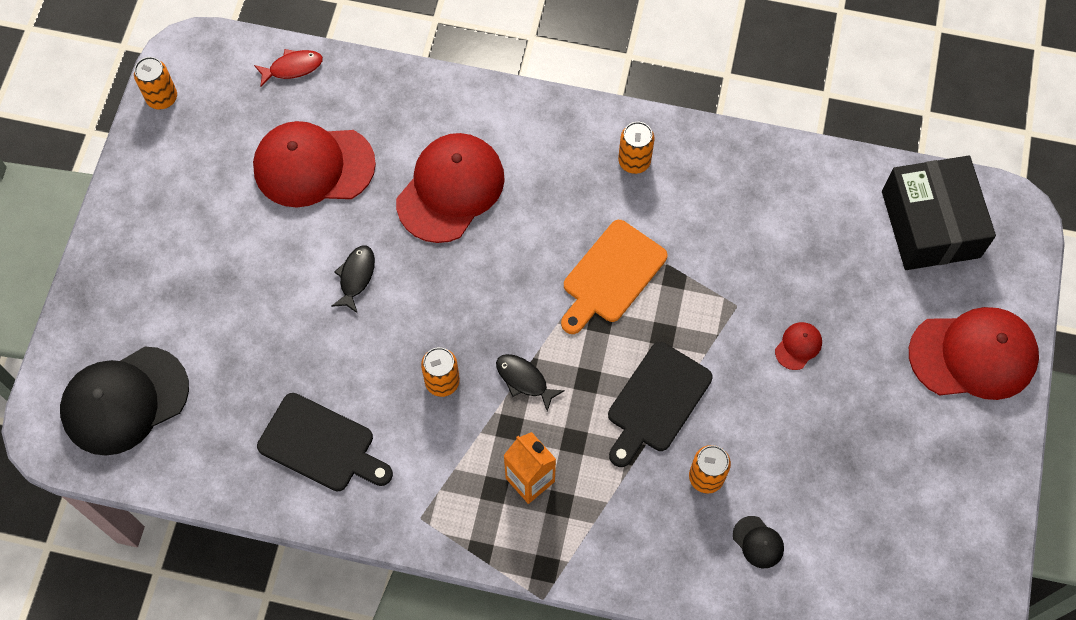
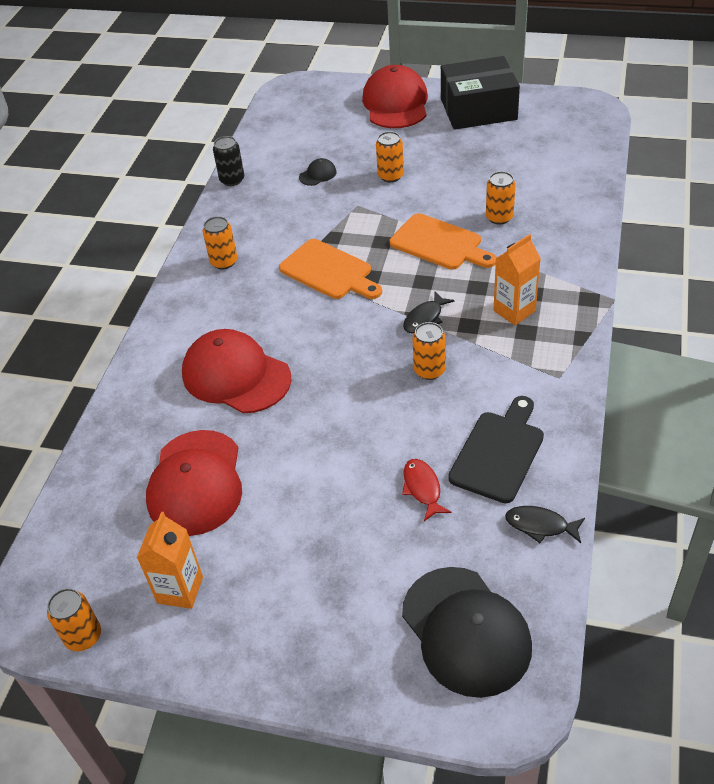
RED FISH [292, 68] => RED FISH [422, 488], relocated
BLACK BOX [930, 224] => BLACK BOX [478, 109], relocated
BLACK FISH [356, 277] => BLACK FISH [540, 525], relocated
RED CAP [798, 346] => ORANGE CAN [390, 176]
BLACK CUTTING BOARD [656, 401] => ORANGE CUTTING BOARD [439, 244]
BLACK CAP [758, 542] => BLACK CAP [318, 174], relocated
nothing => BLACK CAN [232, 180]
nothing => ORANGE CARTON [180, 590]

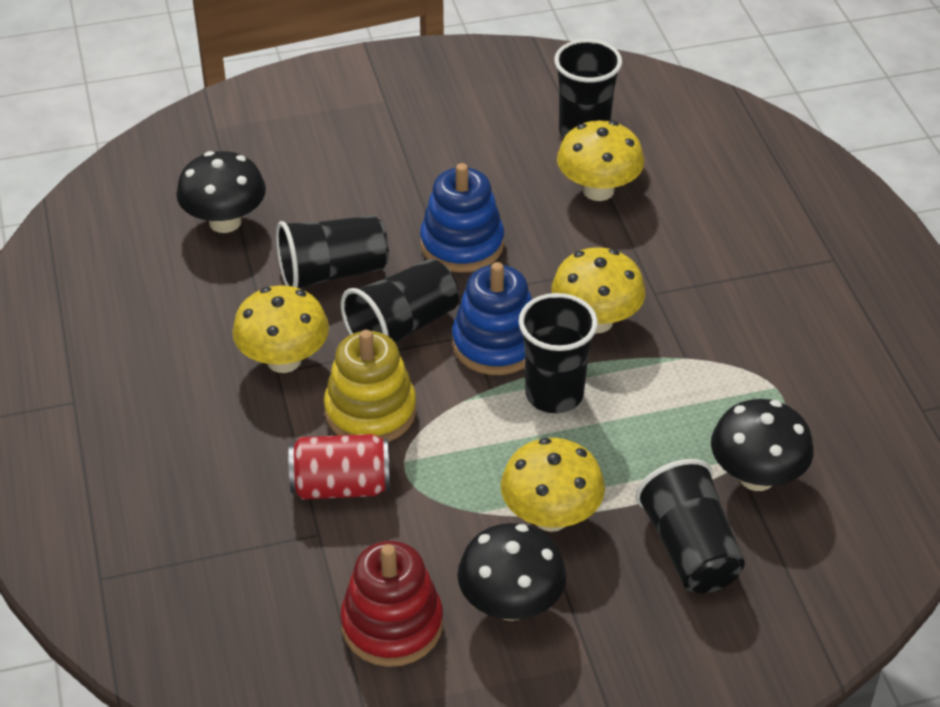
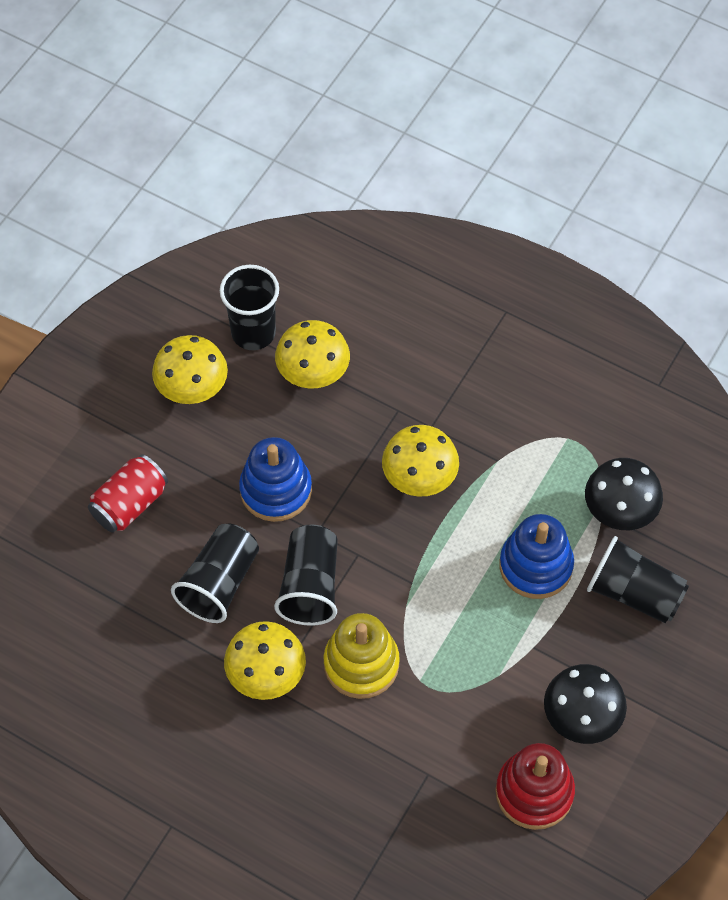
BLACK MUSHROOM [225, 222] => nothing
BLUE STACKING TOY [496, 344] => BLUE STACKING TOY [535, 566], relocated
BLACK CUP [554, 394] => nothing
RED CAN [341, 486] => RED CAN [130, 504], relocated
YELLOW MUSHROOM [551, 516] => YELLOW MUSHROOM [192, 389], relocated

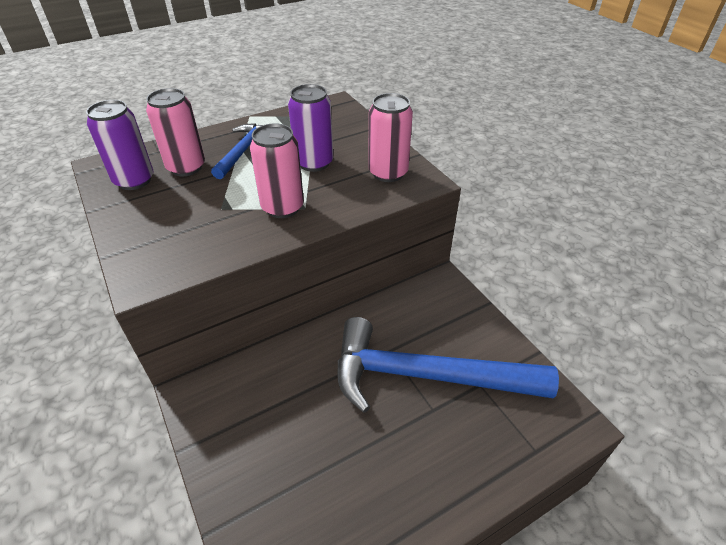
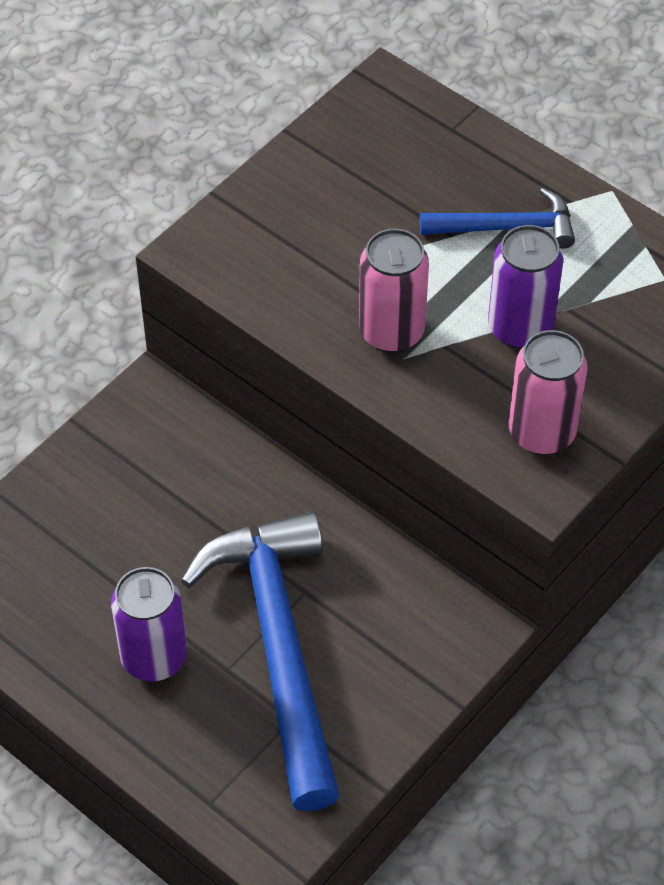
PINK CAN [186, 167] => nothing
PURPLE CAN [134, 180] => PURPLE CAN [154, 657], relocated

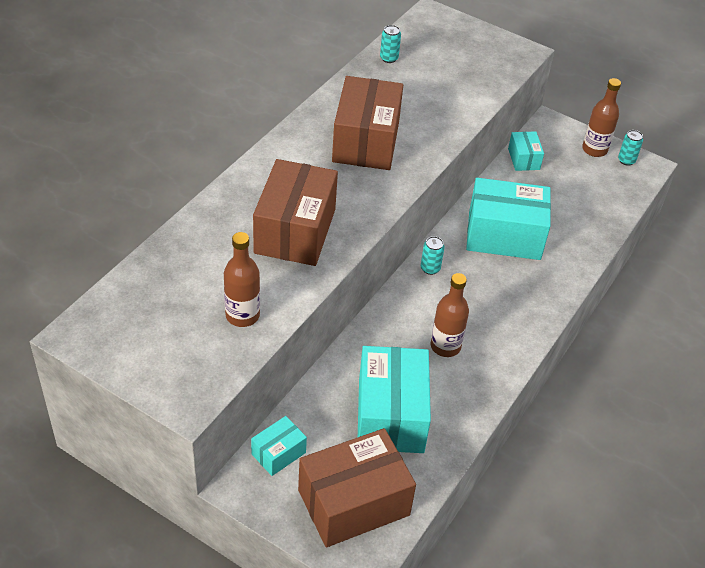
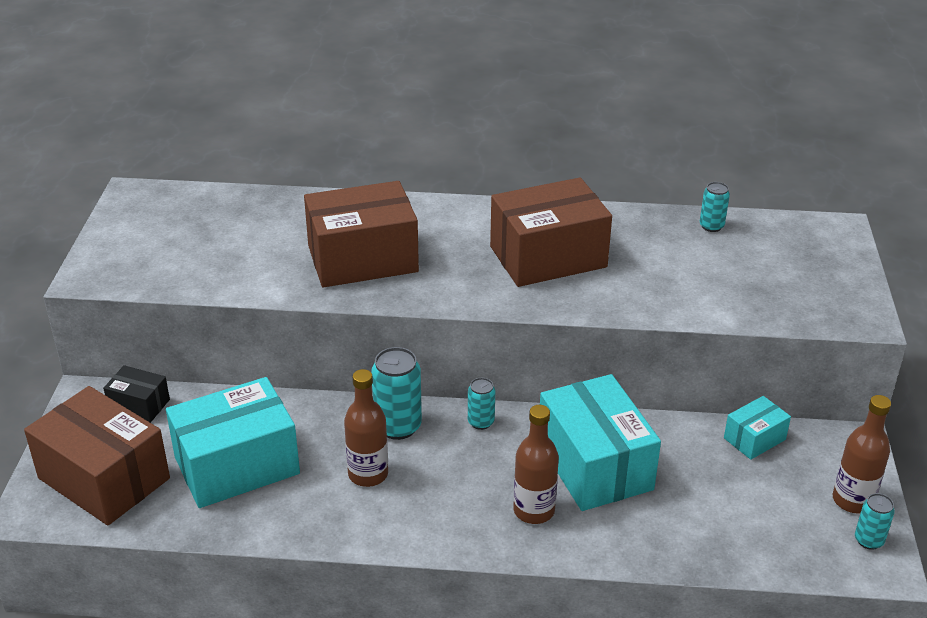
BROWN BOTTLE [242, 315] => BROWN BOTTLE [534, 511], relocated
TURQUOISE BOX [278, 453] => BLACK BOX [139, 405]
nothing => TURQUOISE CAN [398, 426]

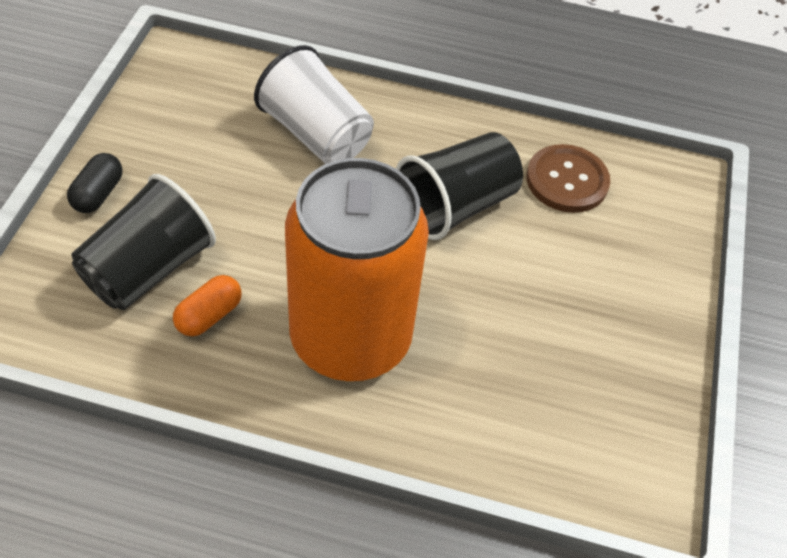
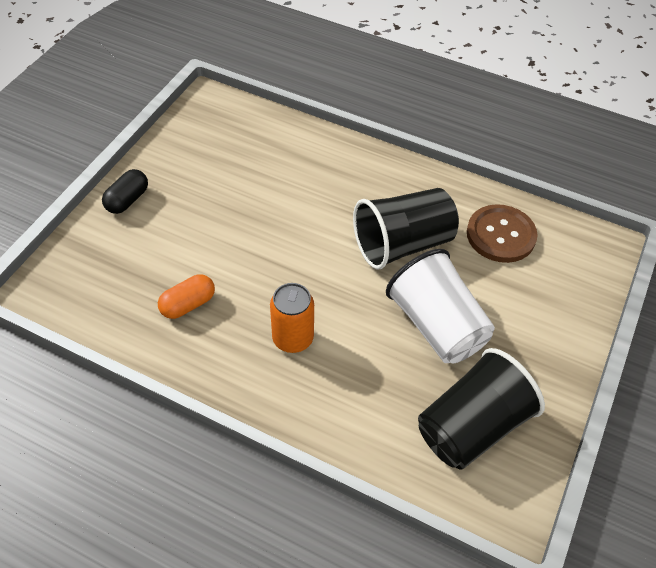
WHITE CUP [316, 134] => WHITE CUP [437, 326], relocated
ORANGE CAN [350, 338] => ORANGE CAN [293, 338], x0.43
BLACK CUP [148, 269] => BLACK CUP [471, 426], relocated

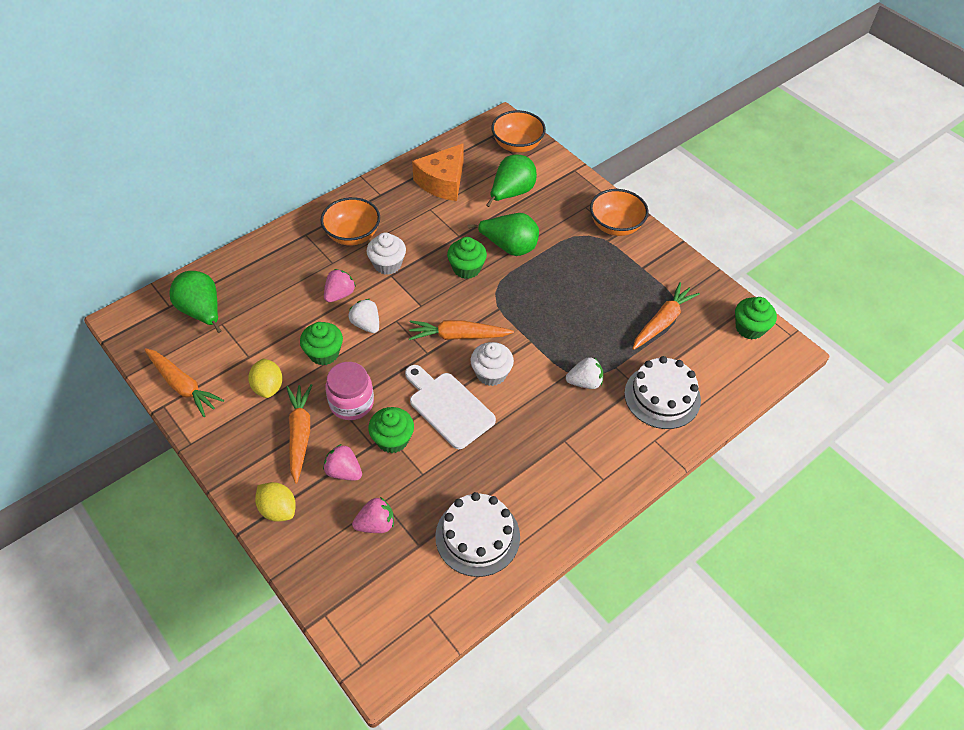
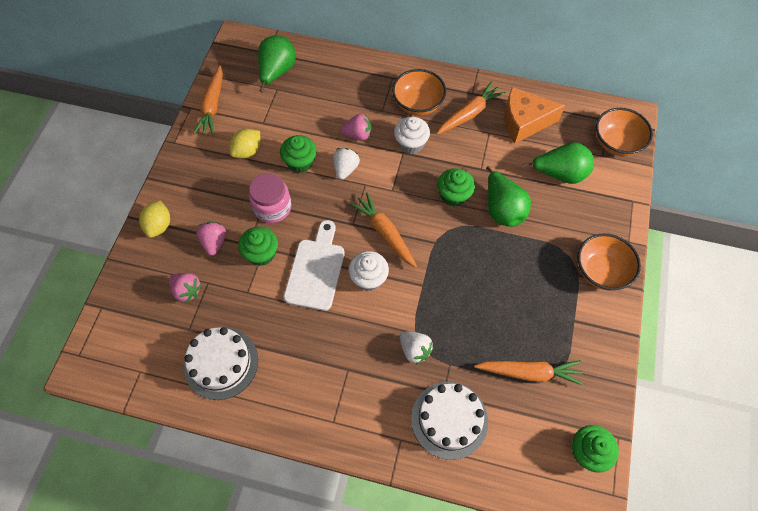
ORANGE CARROT [300, 434] => ORANGE CARROT [469, 113], relocated

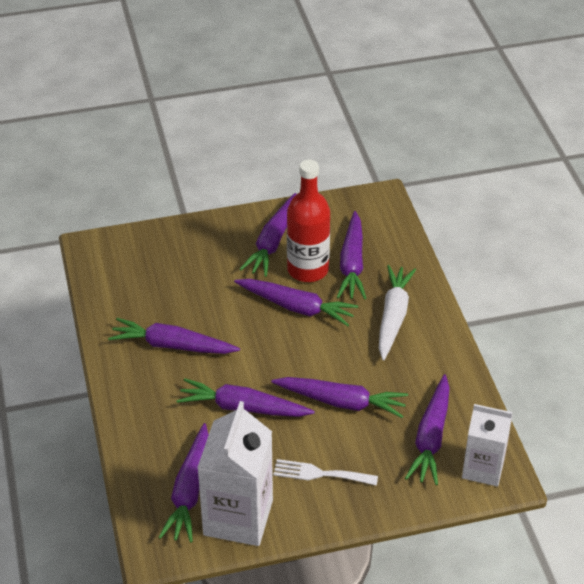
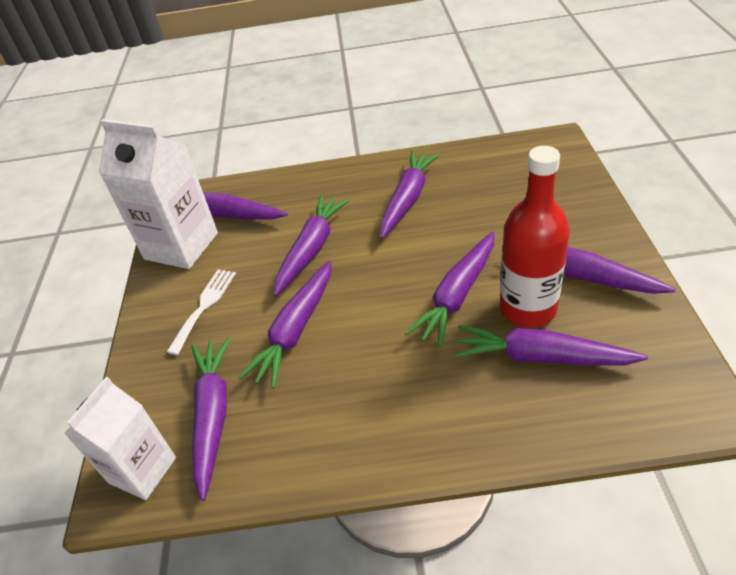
WHITE CARROT [393, 317] => nothing
PURPLE CARROT [431, 437] => PURPLE CARROT [213, 416], 60 degrees clockwise

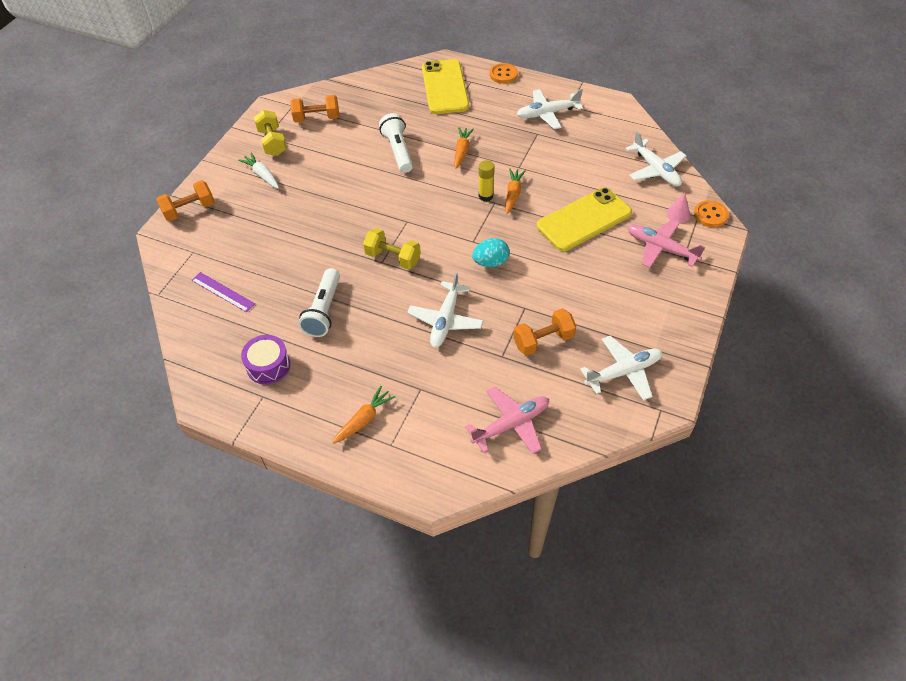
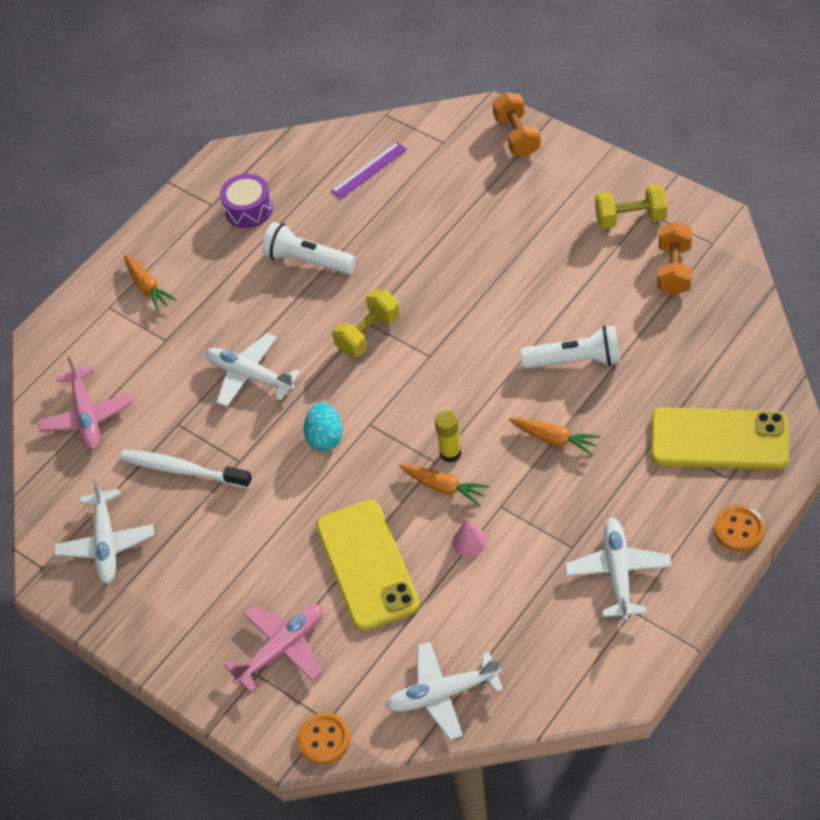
WHITE CARROT [262, 175] => nothing
PINK CONE [678, 214] => PINK CONE [469, 541], relocated
ORANGE DUMBBELL [543, 340] => WHITE TOOTHBRUSH [183, 470]

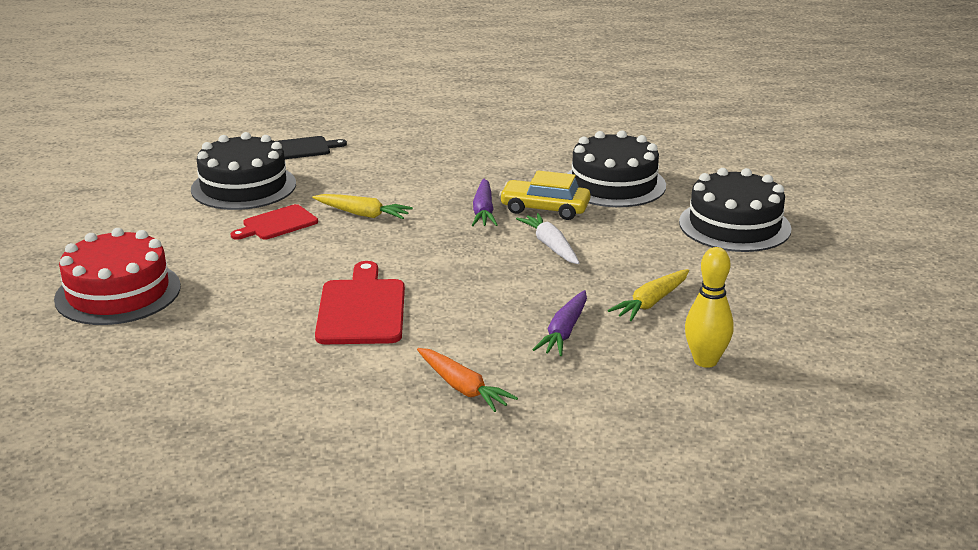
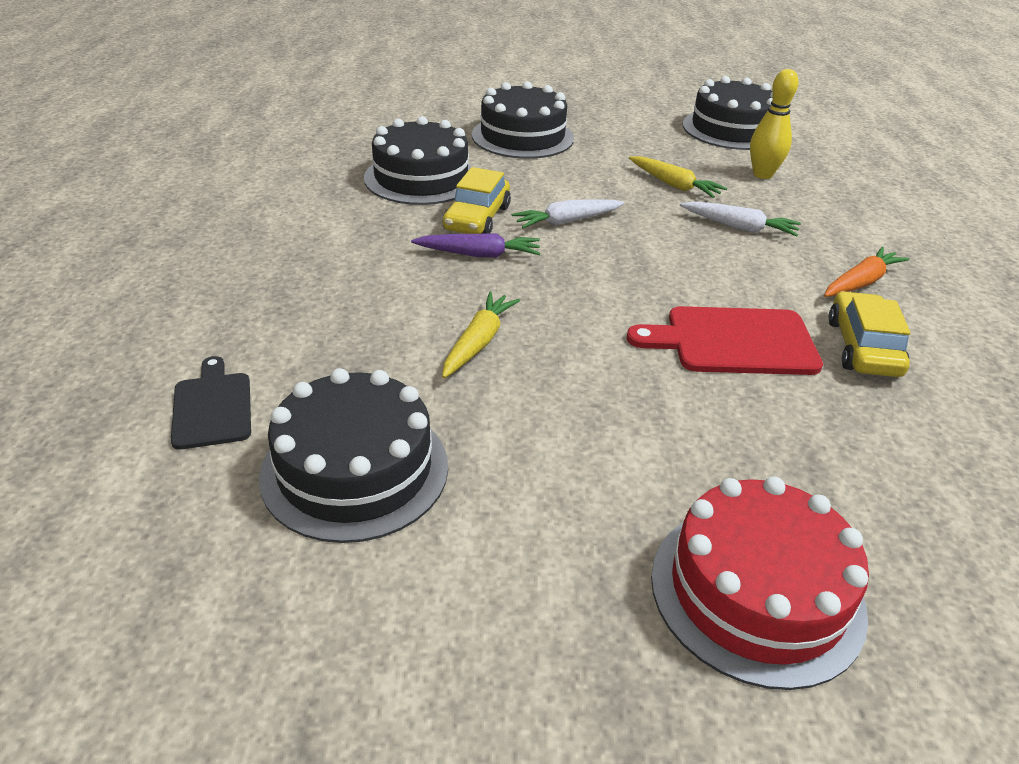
RED CUTTING BOARD [277, 224] => nothing
PURPLE CARROT [564, 332] => WHITE CARROT [739, 227]
nothing => BLACK CAKE [731, 129]
nothing => YELLOW CAR [862, 347]

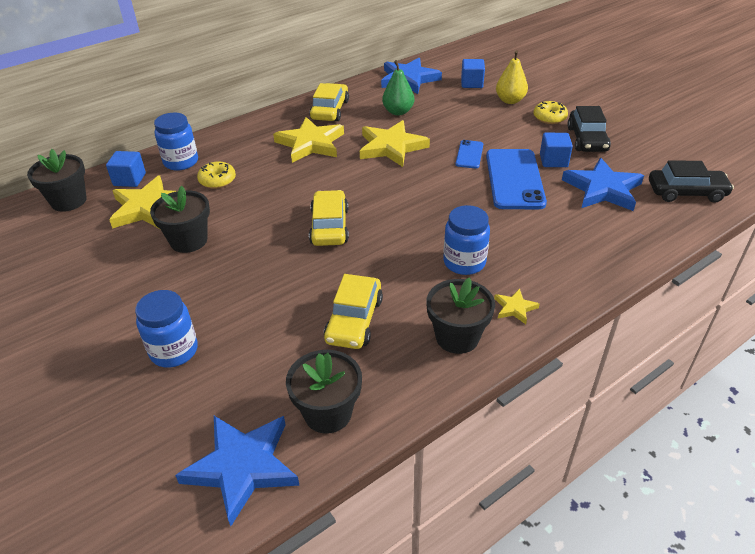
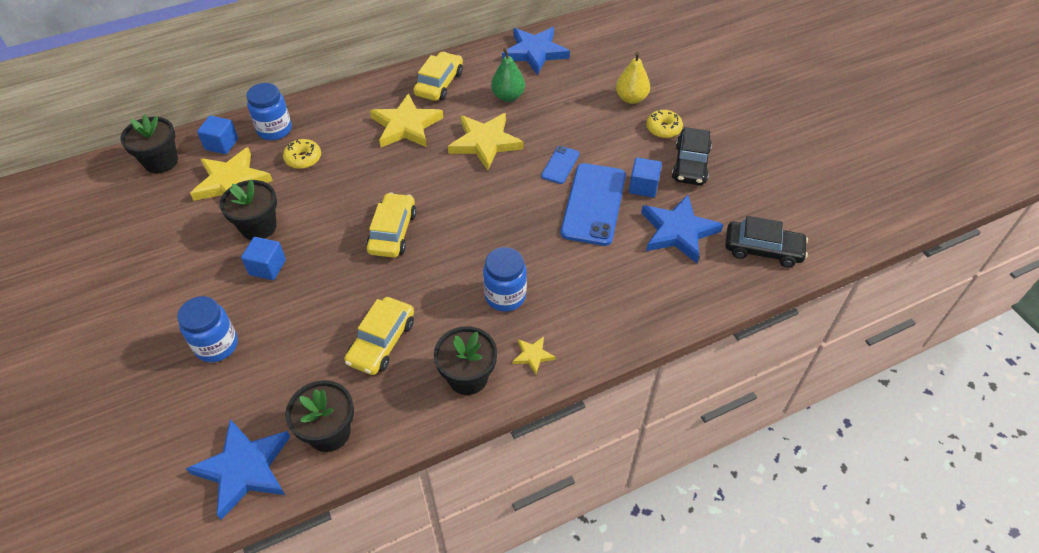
BLUE CUBE [472, 83] => BLUE CUBE [267, 267], relocated

